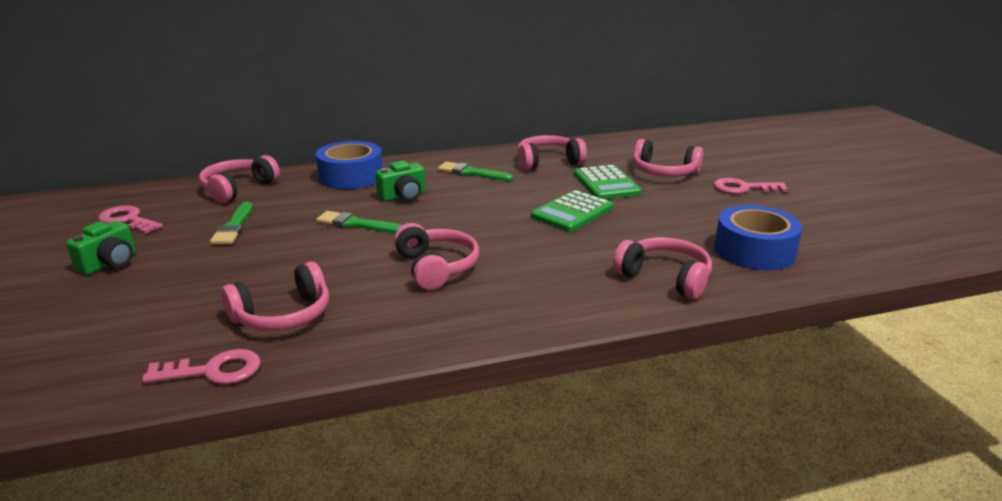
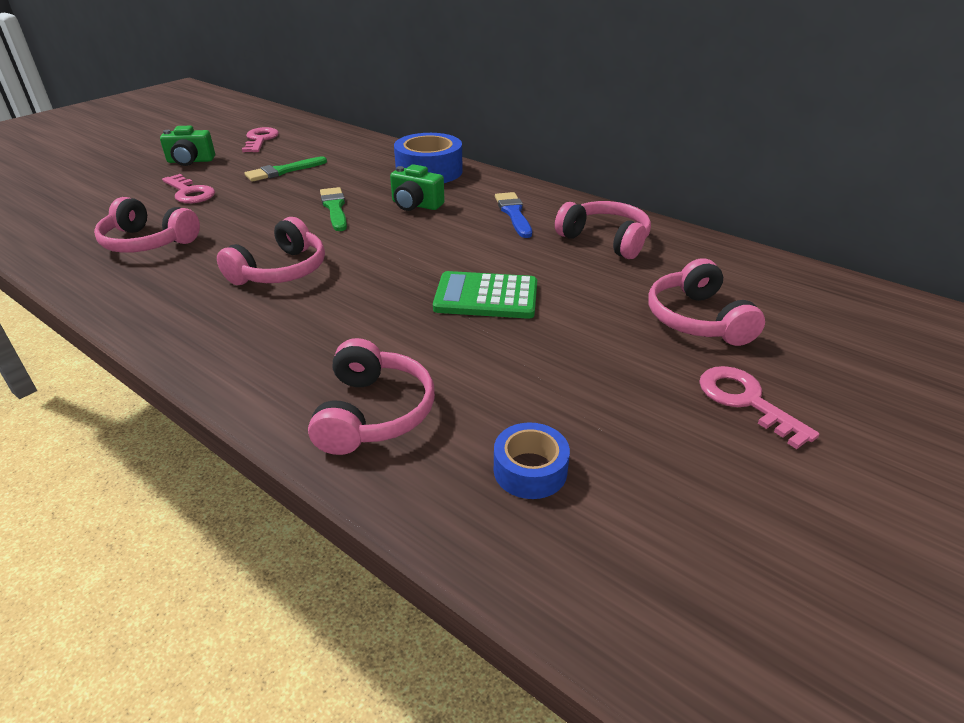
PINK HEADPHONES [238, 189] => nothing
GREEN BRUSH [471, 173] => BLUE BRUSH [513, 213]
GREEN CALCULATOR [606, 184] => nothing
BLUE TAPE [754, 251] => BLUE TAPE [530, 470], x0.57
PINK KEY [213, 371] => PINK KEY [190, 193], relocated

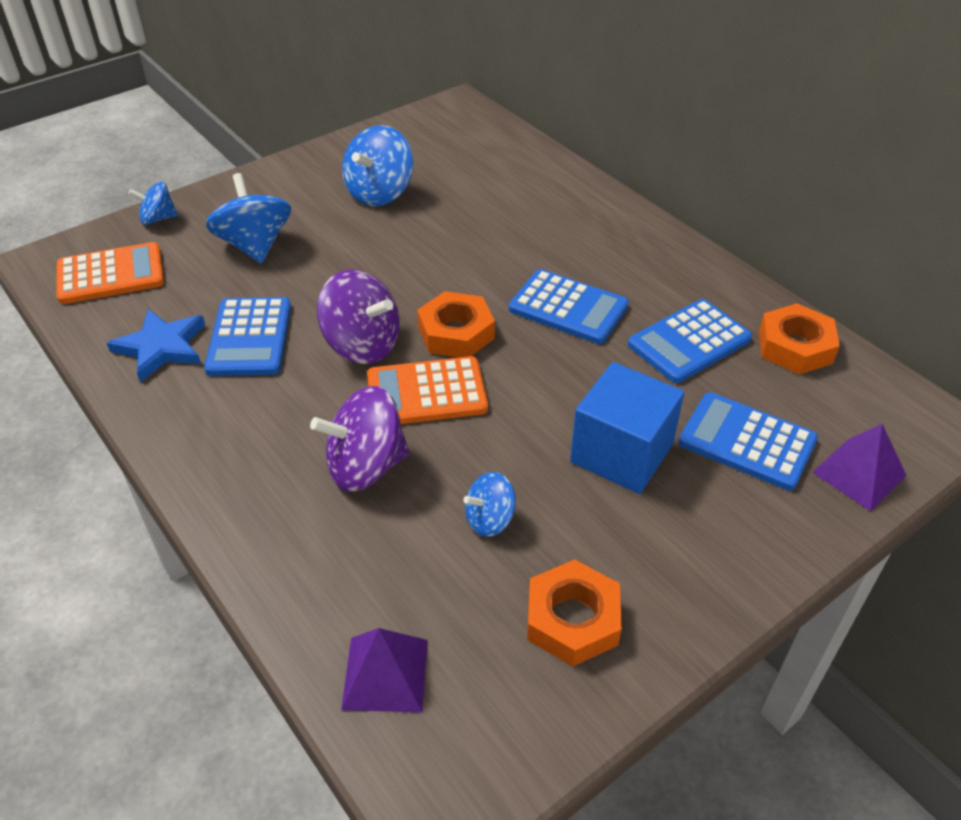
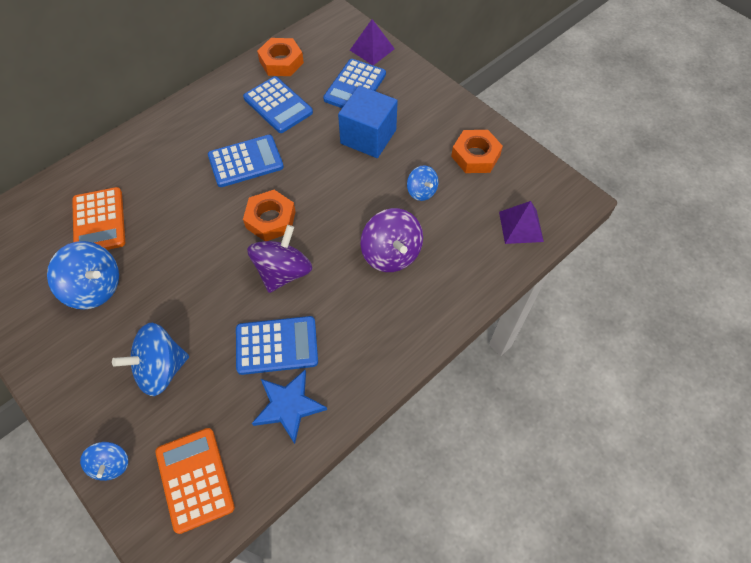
BLUE CALCULATOR [568, 308] => BLUE CALCULATOR [246, 161], 45 degrees clockwise
ORANGE CALCULATOR [426, 393] => ORANGE CALCULATOR [99, 221], relocated

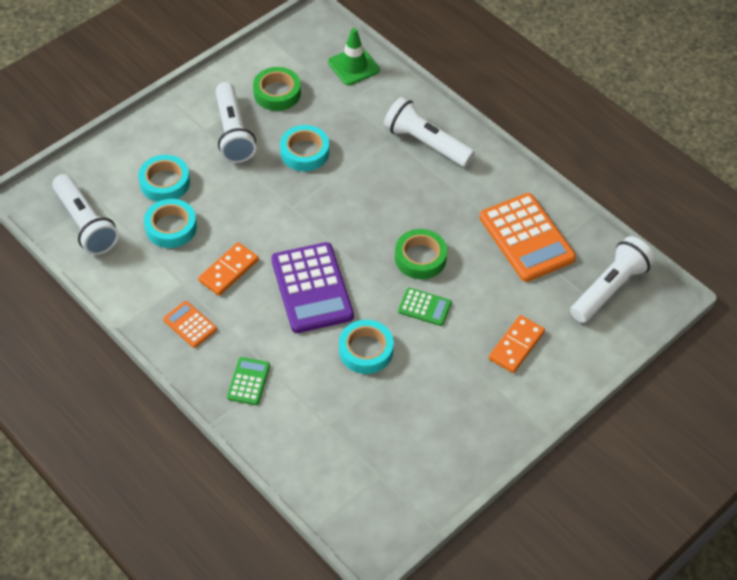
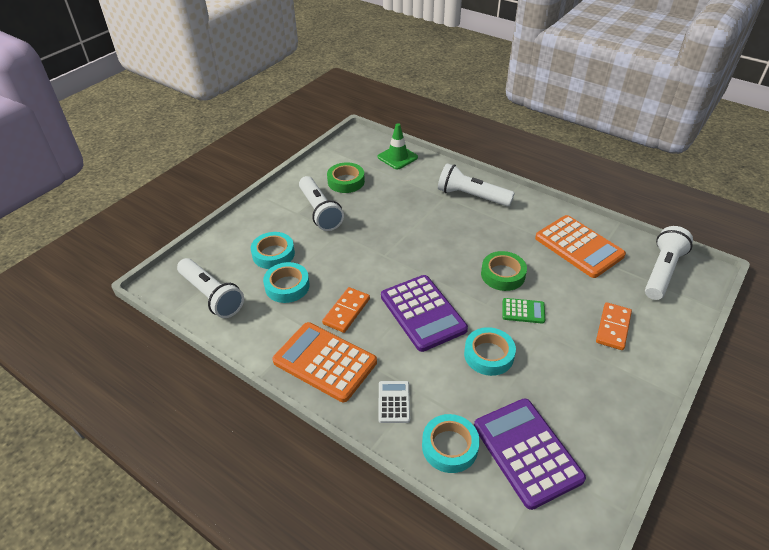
TURQUOISE TAPE [304, 152] => TURQUOISE TAPE [449, 446], relocated
ORANGE CALCULATOR [190, 324] => ORANGE CALCULATOR [325, 362], x2.04
GREEN CALCULATOR [248, 381] => WHITE CALCULATOR [394, 402]
nothing => PURPLE CALCULATOR [527, 452]

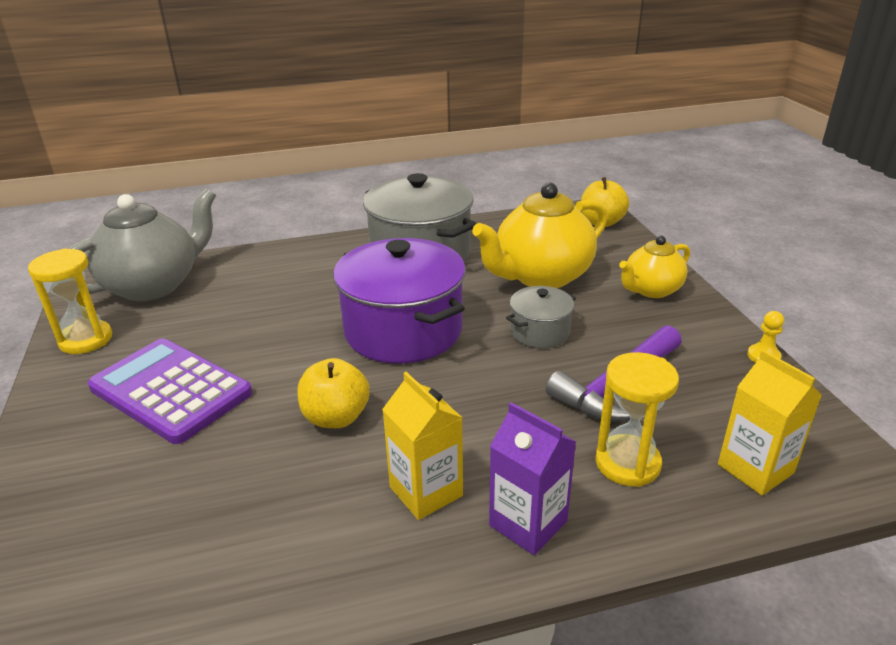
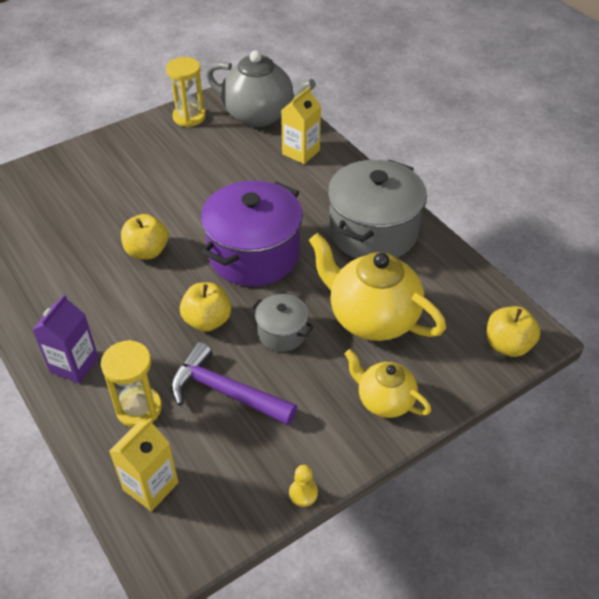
PURPLE CALCULATOR [170, 391] => nothing
YELLOW CARTON [426, 491] => YELLOW CARTON [301, 152], relocated
nothing => YELLOW APPLE [207, 321]

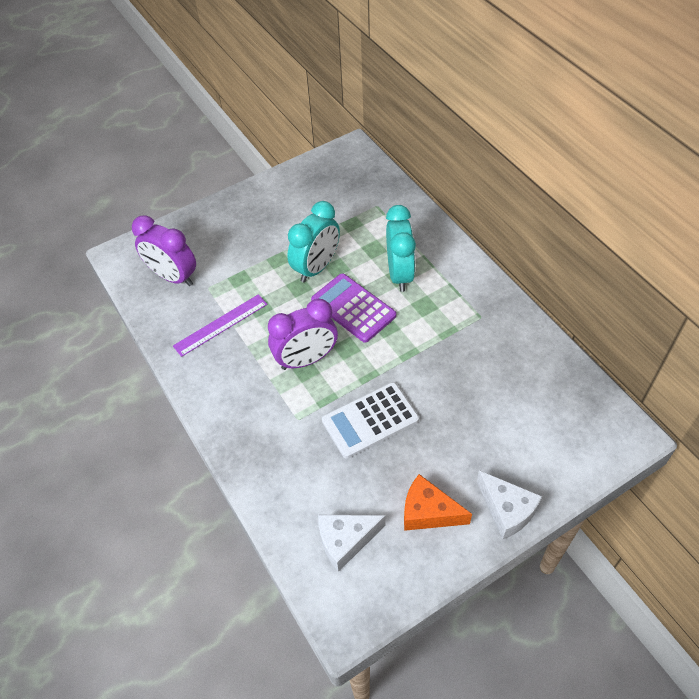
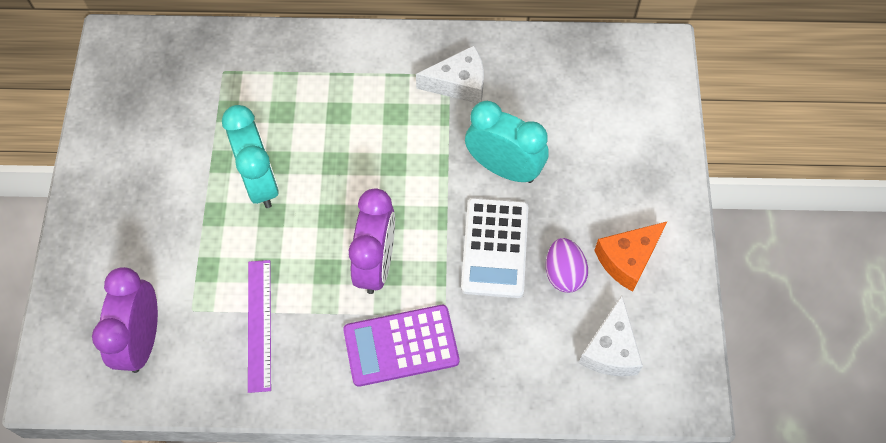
TURQUOISE CLOCK [400, 274] => TURQUOISE CLOCK [504, 168], relocated
PURPLE CLOCK [173, 277] => PURPLE CLOCK [142, 340], 120 degrees clockwise
PURPLE CALCULATOR [353, 308] => PURPLE CALCULATOR [401, 346], relocated
WHITE CHEESE [507, 510] => WHITE CHEESE [459, 84], relocated
nothing => PURPLE EGG [564, 273]

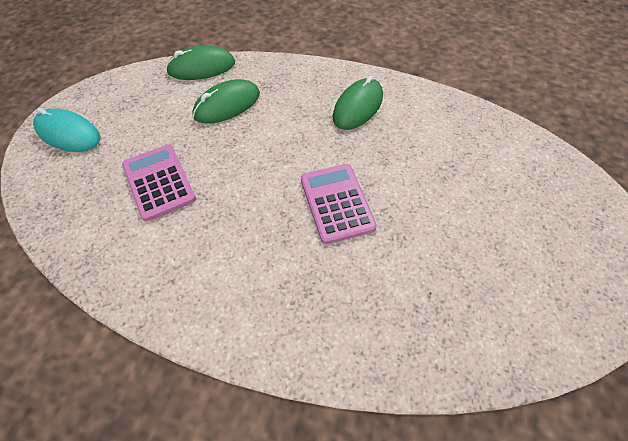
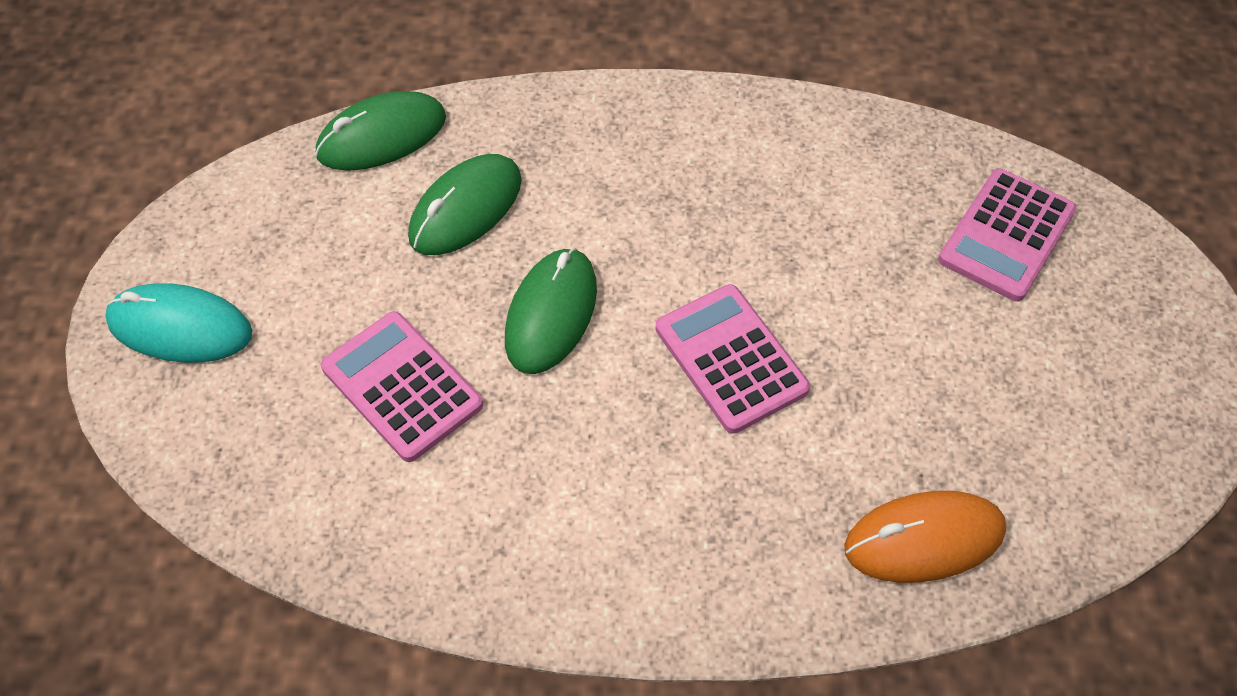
GREEN MOUSE [358, 107] => GREEN MOUSE [551, 314], relocated
nothing => PINK CALCULATOR [1006, 235]
nothing => ORANGE MOUSE [924, 539]

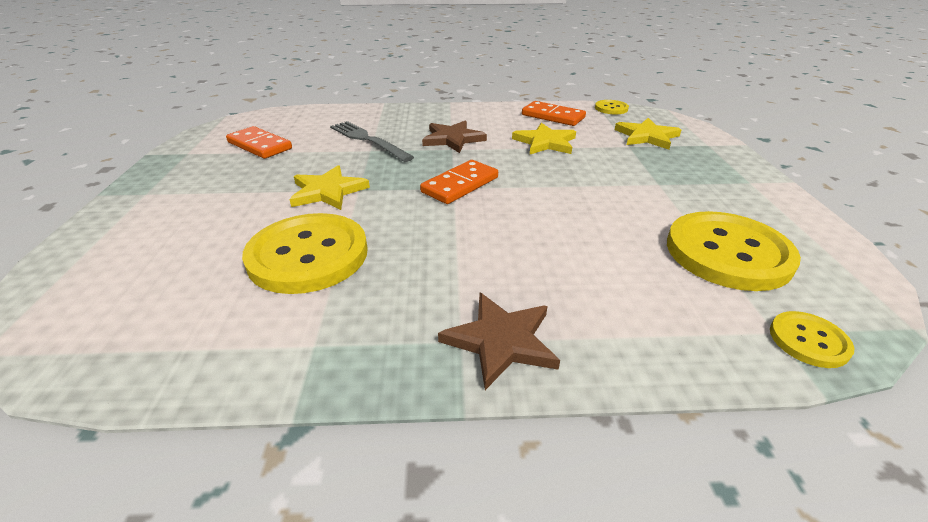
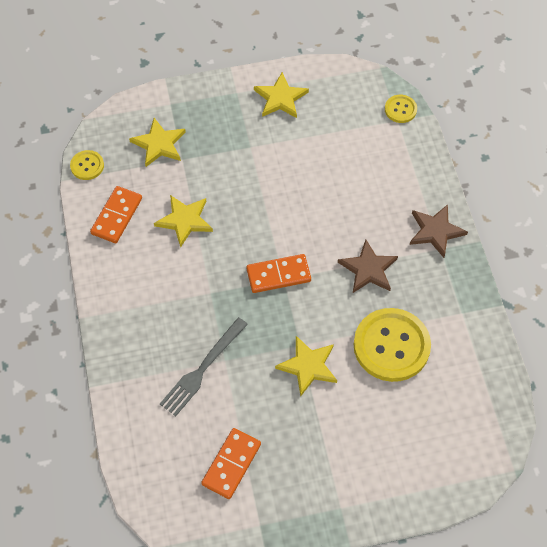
BROWN STAR [452, 139] => BROWN STAR [368, 269], relocated
ORANGE DOMINO [460, 185] => ORANGE DOMINO [278, 275], 45 degrees counterclockwise
YELLOW BUTTON [727, 253] => nothing
nothing => YELLOW STAR [280, 98]

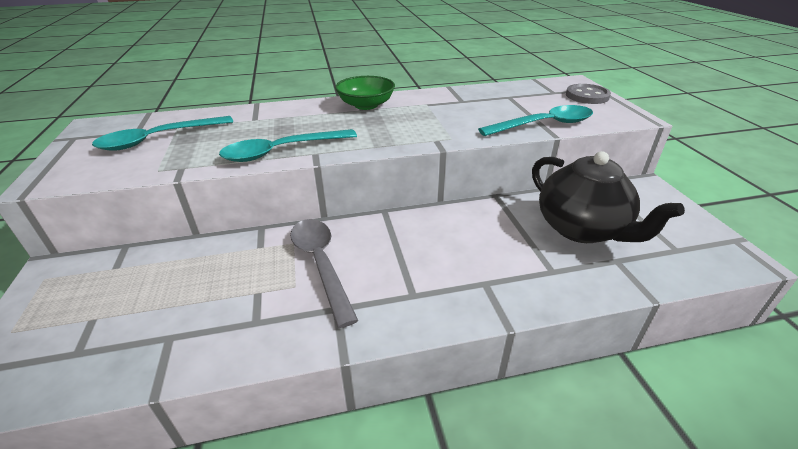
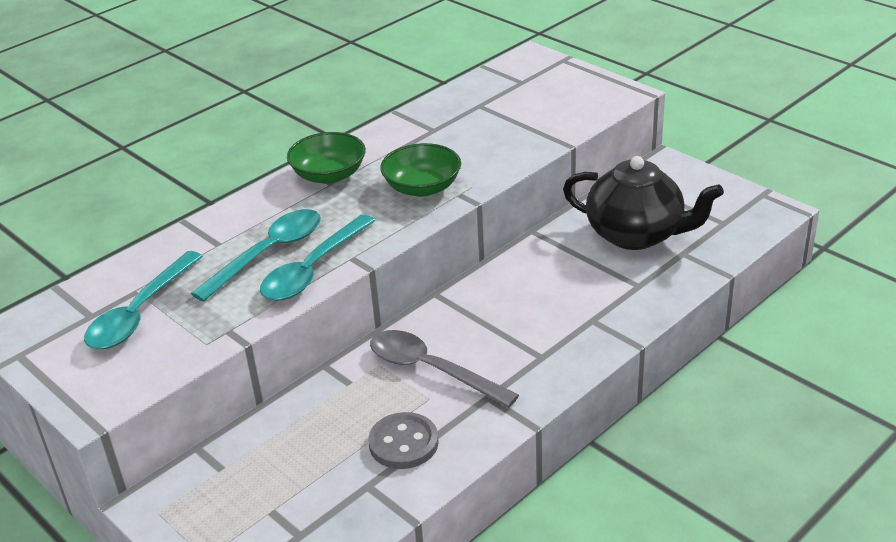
GREY BUTTON [587, 96] => GREY BUTTON [403, 443], relocated
TURQUOISE SPOON [544, 125] => TURQUOISE SPOON [269, 253], relocated
nothing => GREEN BOWL [422, 187]

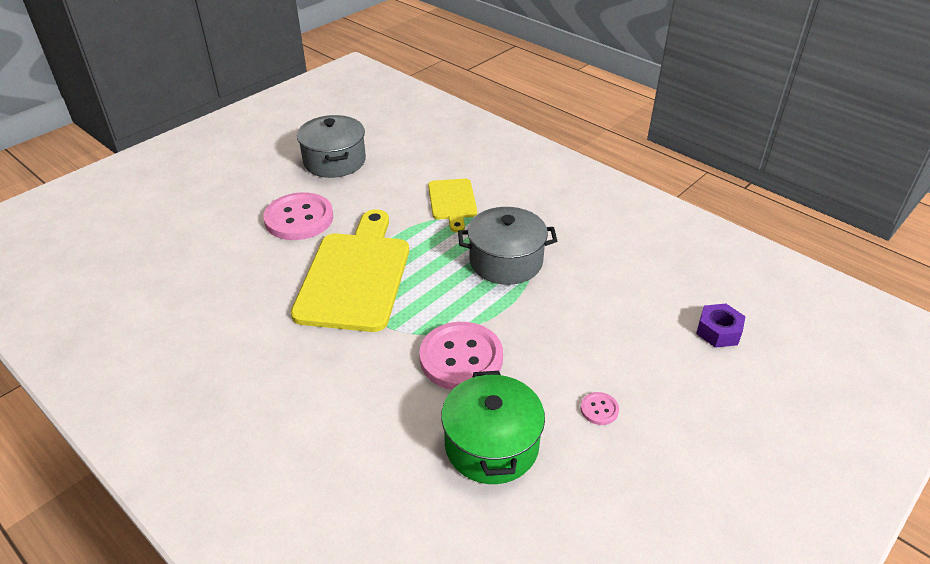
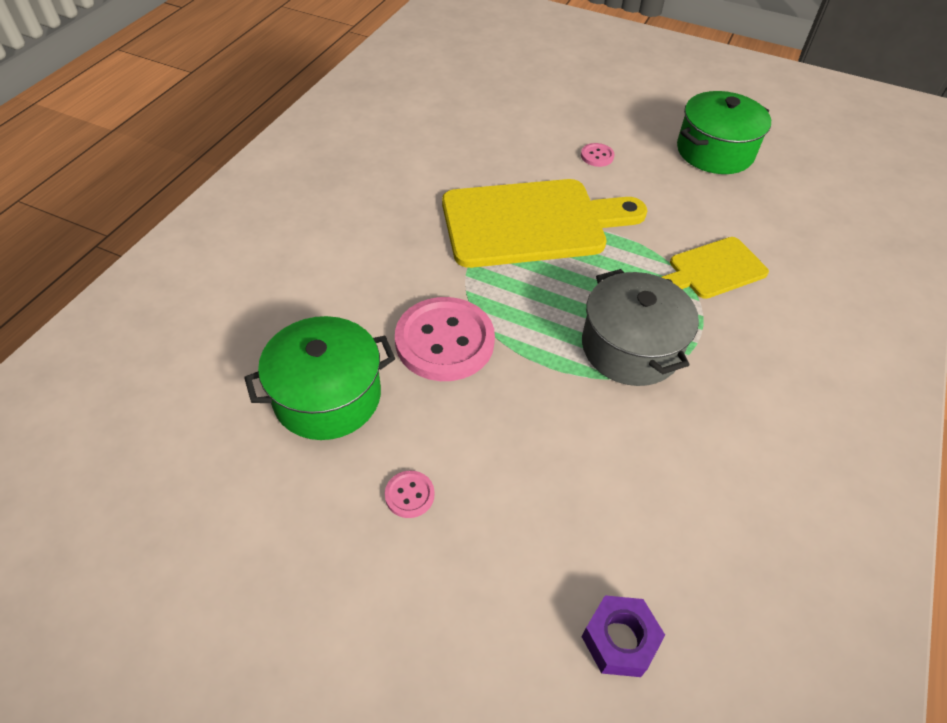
GREY POT [334, 161] => GREEN POT [715, 151]
PINK BUTTON [299, 218] => PINK BUTTON [597, 156], x0.43

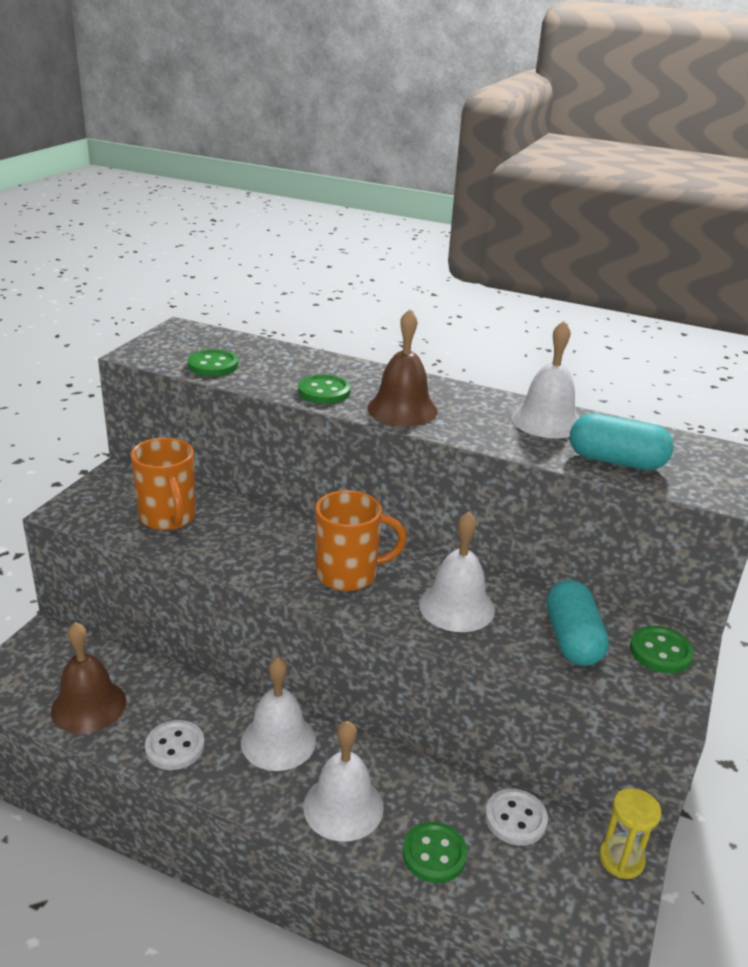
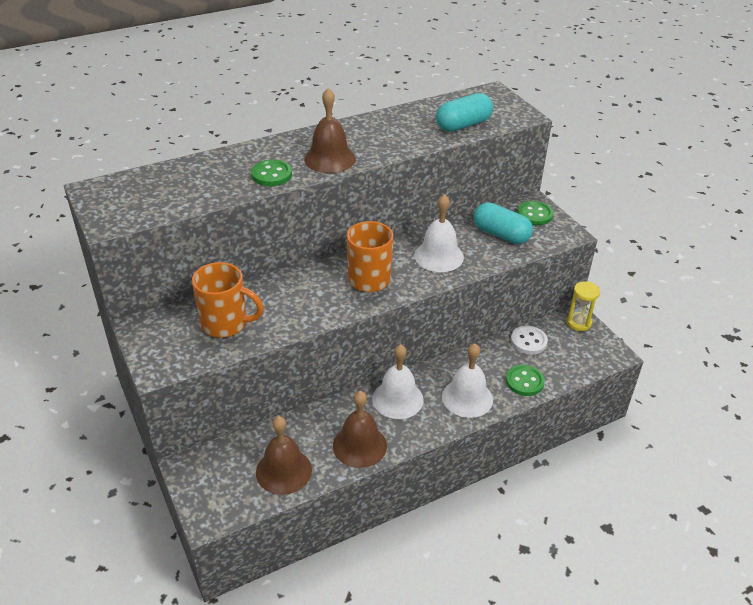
WHITE BELL [547, 421] => nothing
GREEN BUTTON [213, 365] => nothing
WHITE BUTTON [175, 747] => BROWN BELL [359, 445]

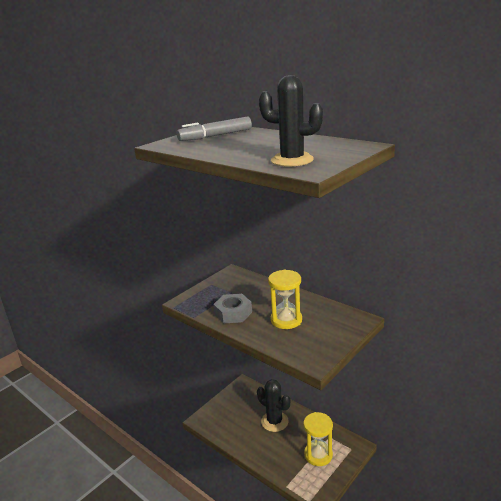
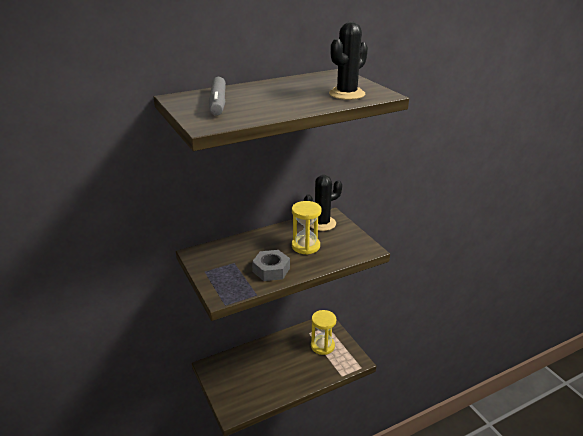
BLACK CACTUS [274, 421] => BLACK CACTUS [322, 223], relocated

